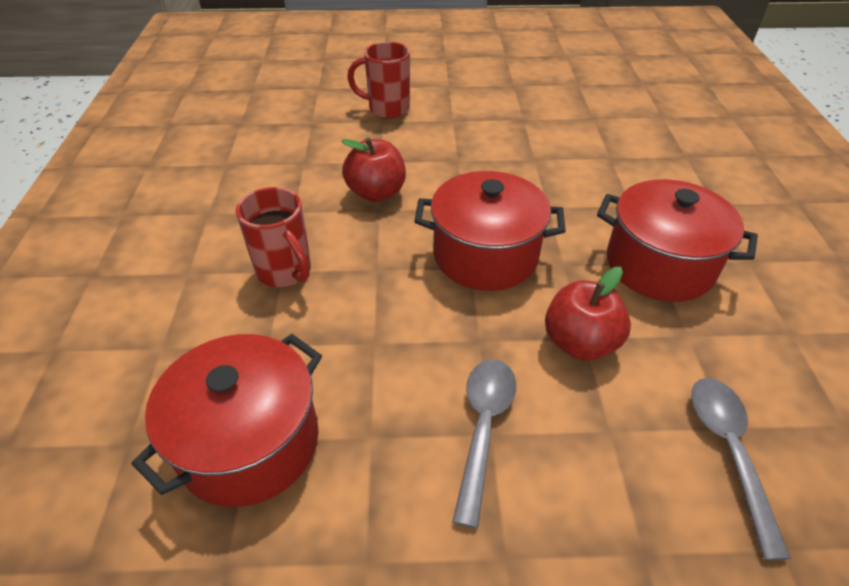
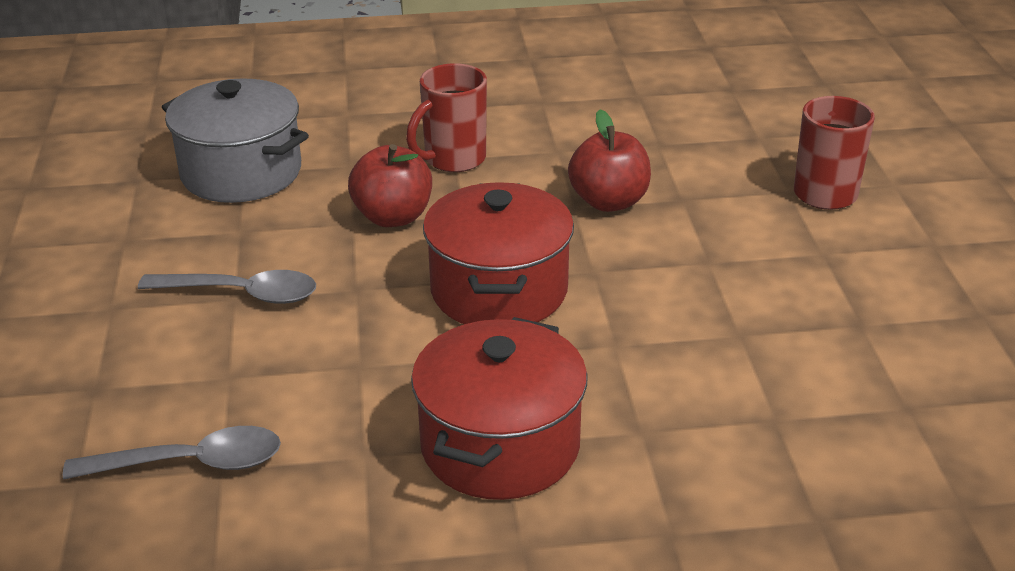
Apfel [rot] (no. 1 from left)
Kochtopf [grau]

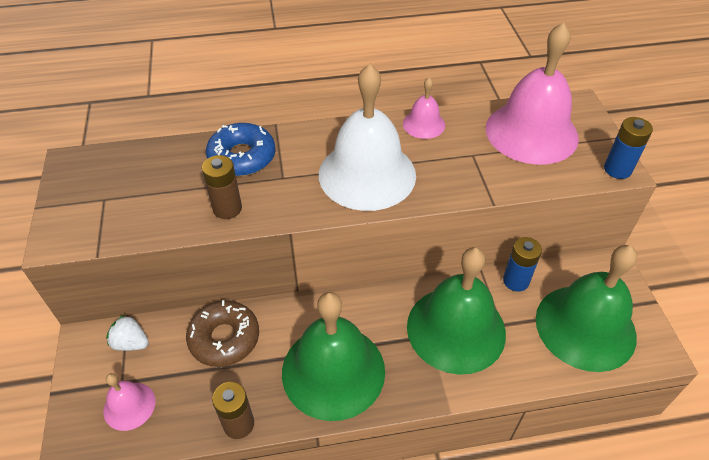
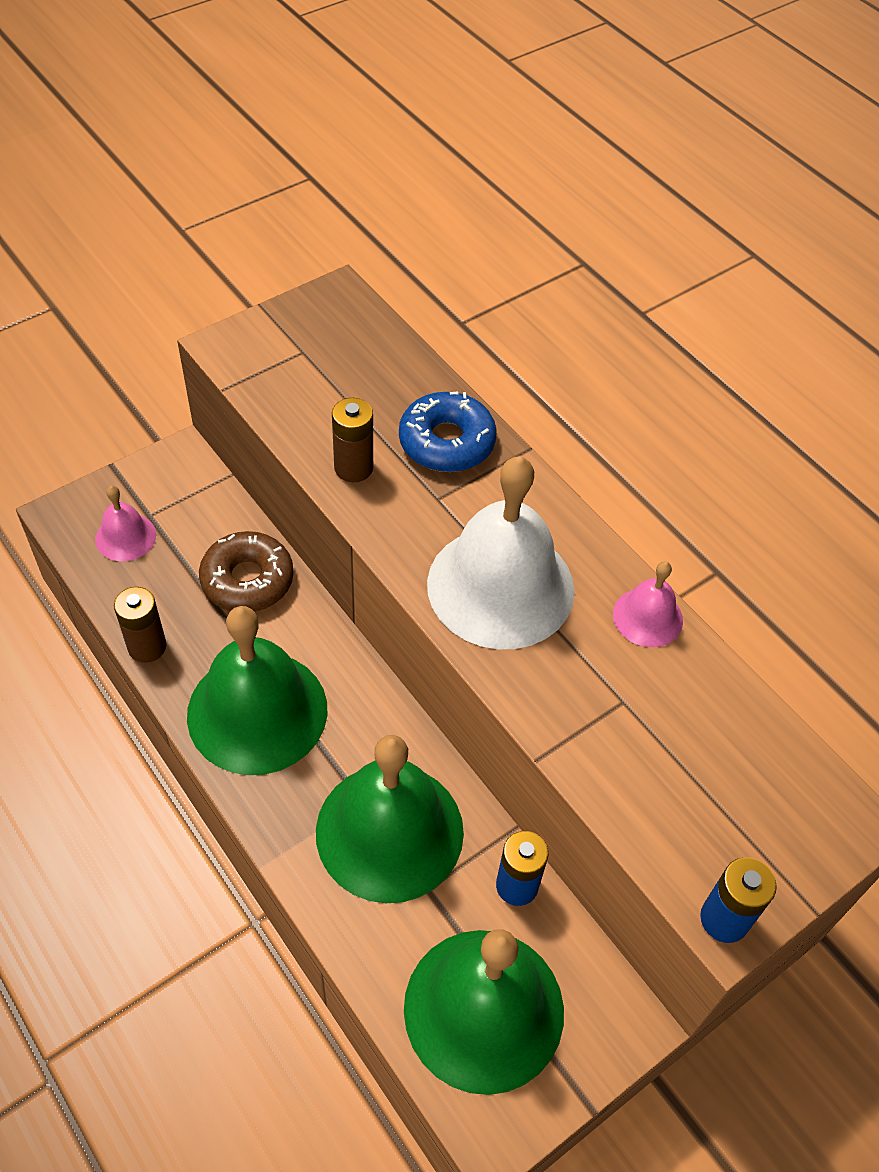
Erdbeere [weiß]
Glocke [rosa] (no. 3 from left in the first image)

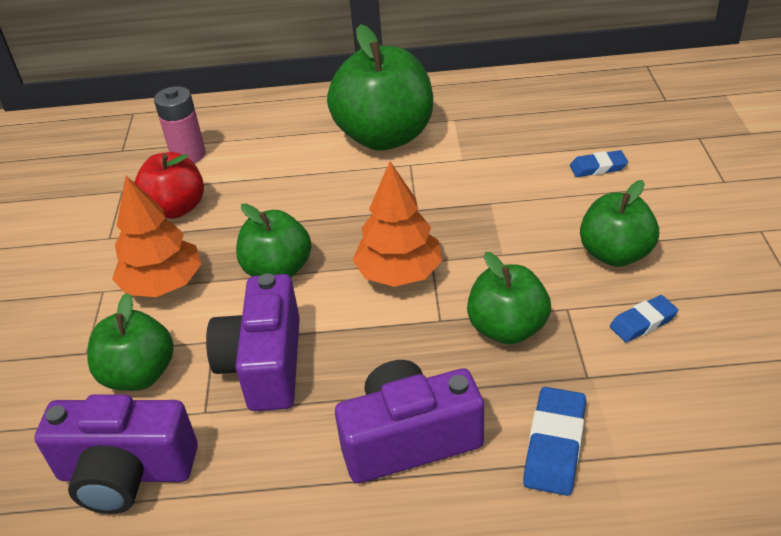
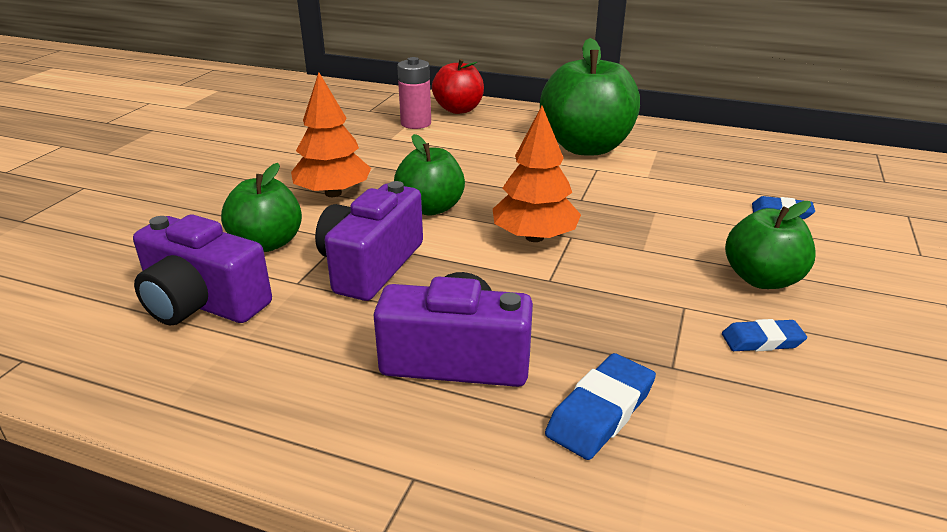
Apfel [grün] (no. 4 from left in the first image)
Apfel [rot]

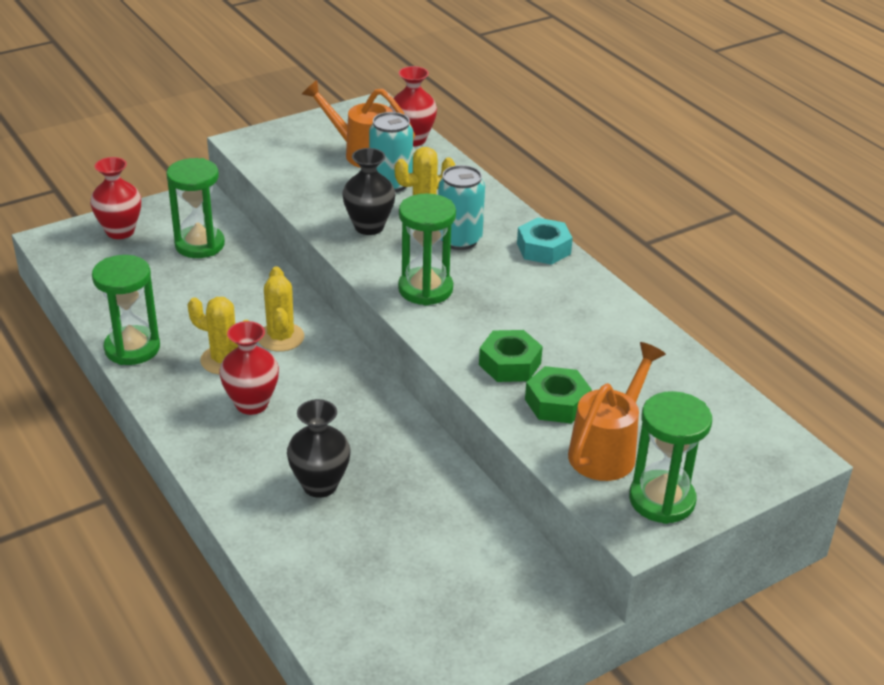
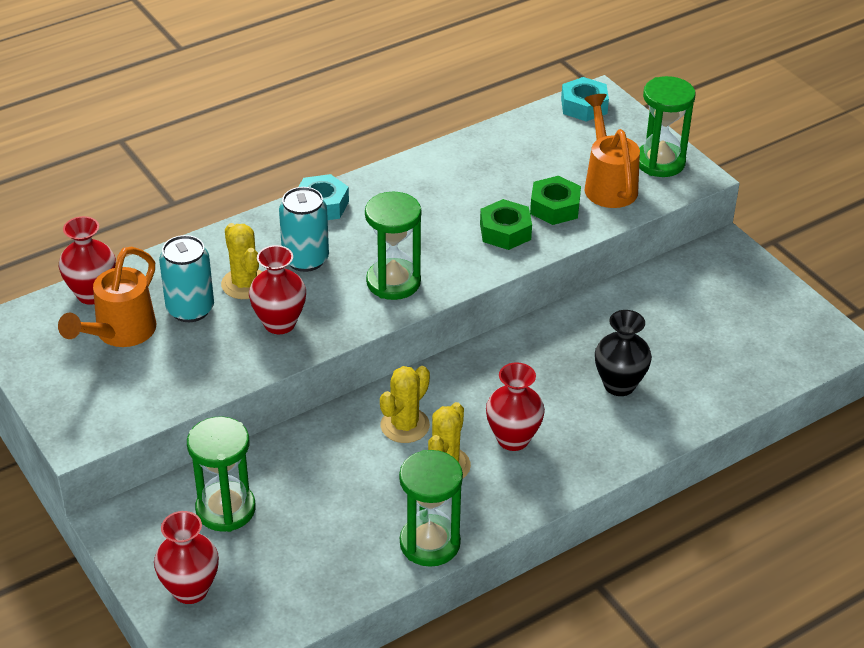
Sechskantmutter [türkis] (no. 2 from left)
Vase [rot] (no. 3 from left)
Kaktus [gelb] (no. 2 from left)
Gießkanne [orange] (no. 2 from left)

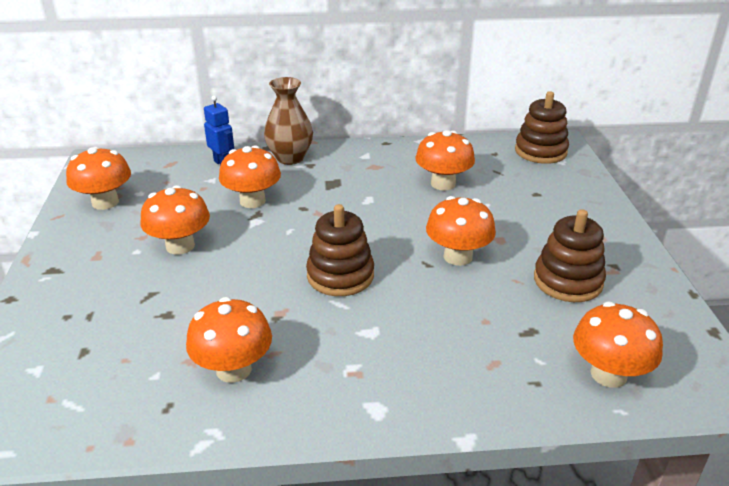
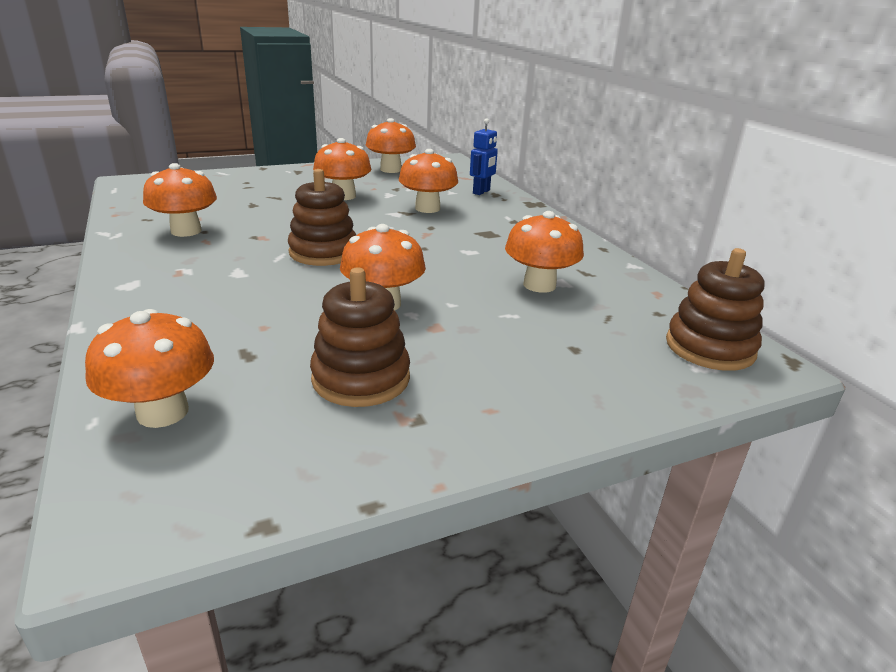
Vase [braun]

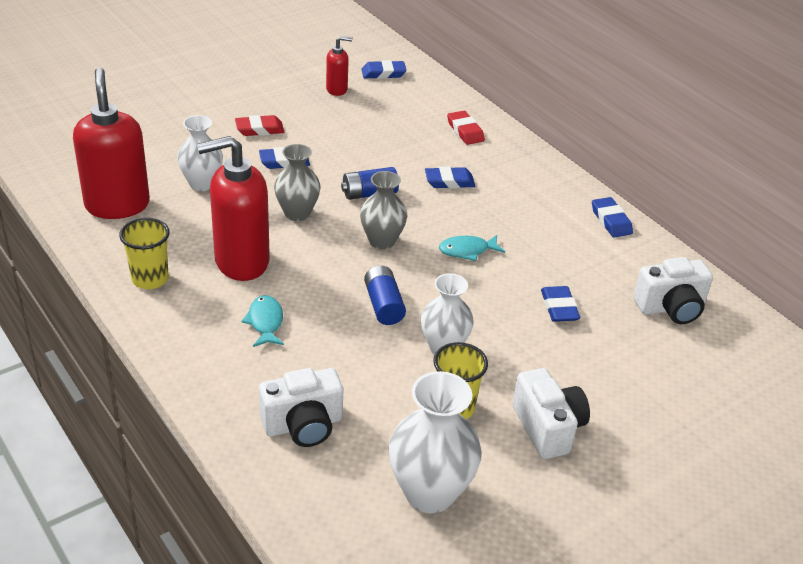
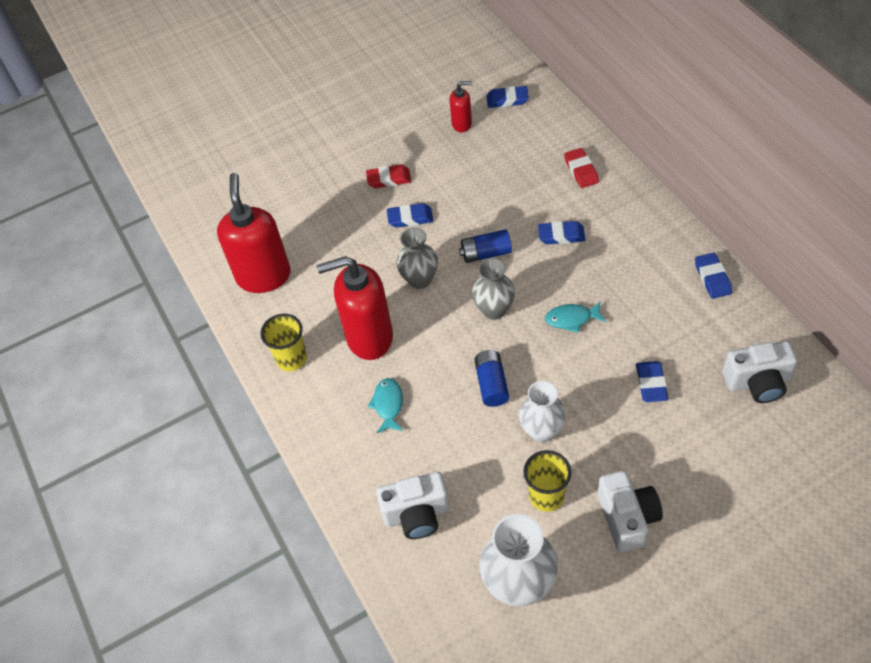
Vase [weiß] (no. 1 from left in the first image)

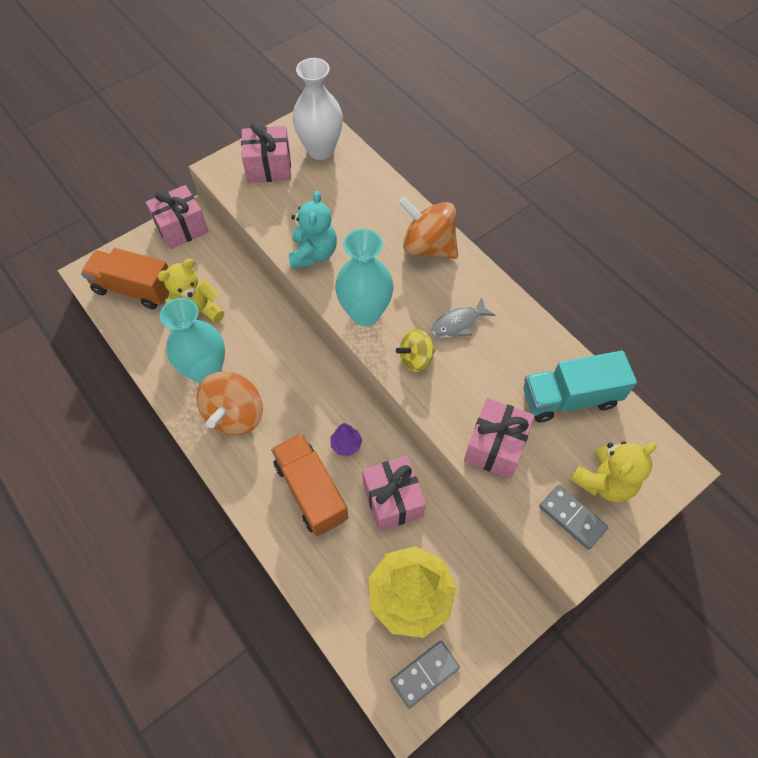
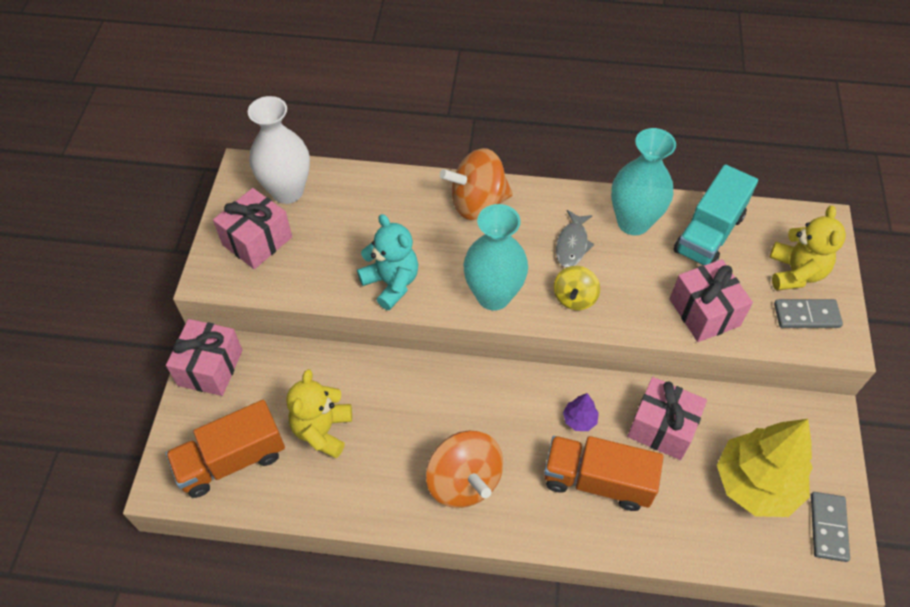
Vase [türkis] (no. 2 from left)

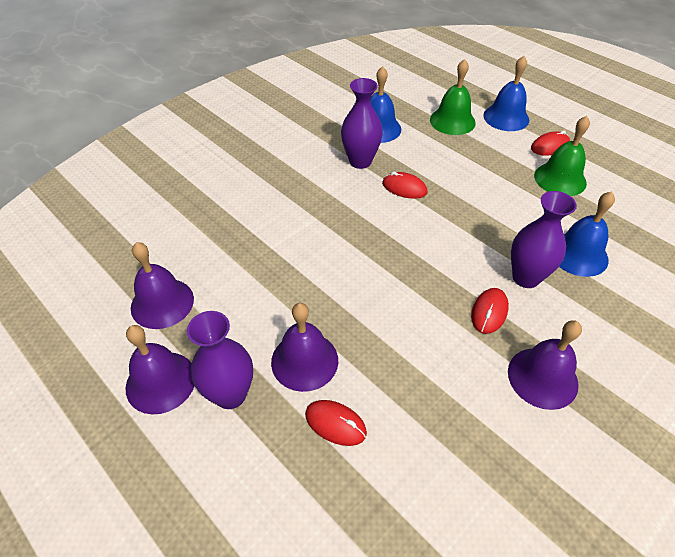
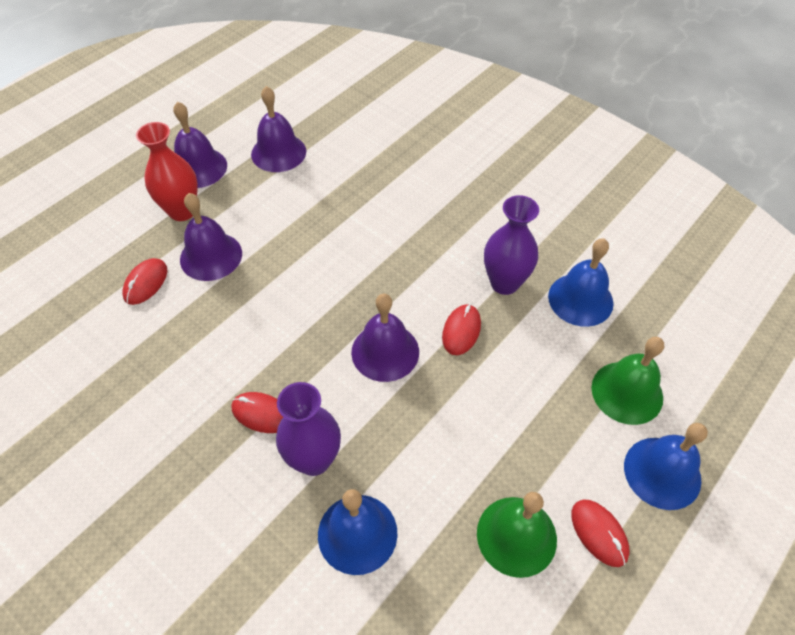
Glocke [lila] (no. 4 from left)
Vase [rot]

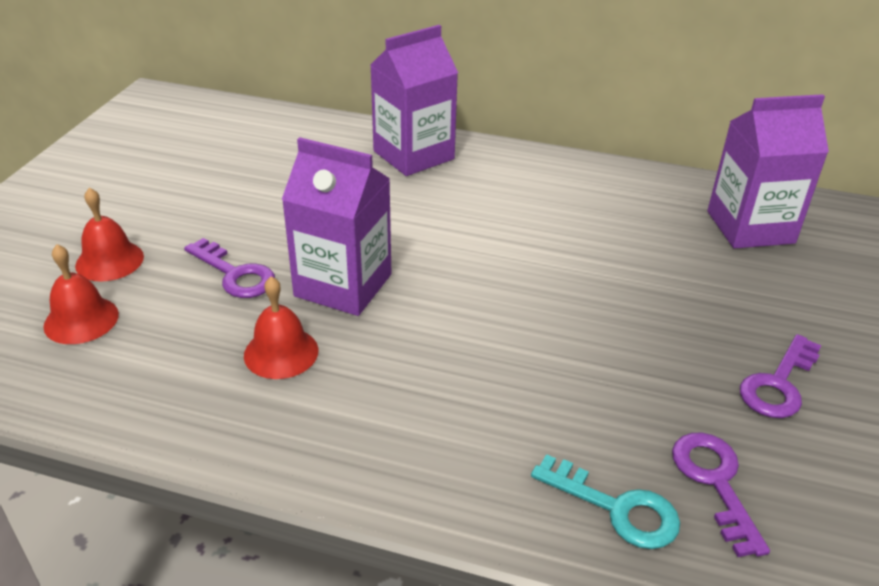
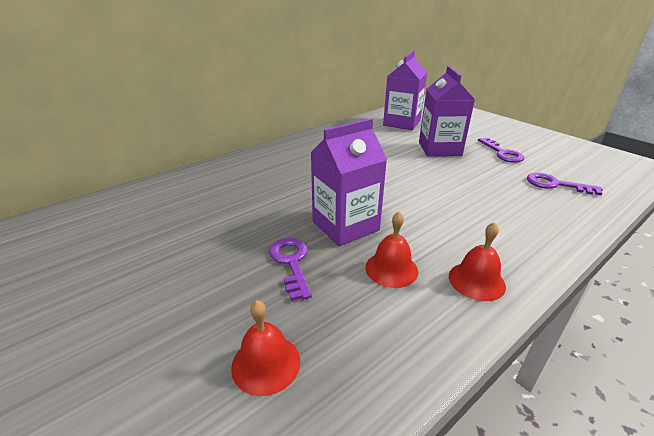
Schlüssel [türkis]
Glocke [rot] (no. 3 from left)
Getränkekarton [lila] (no. 3 from left)
Schlüssel [lila] (no. 1 from left)

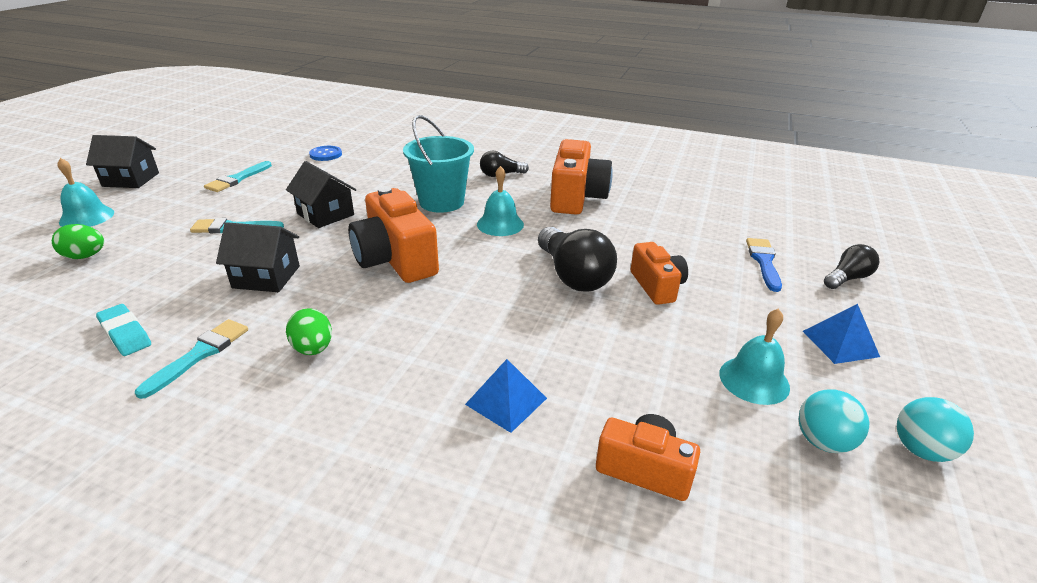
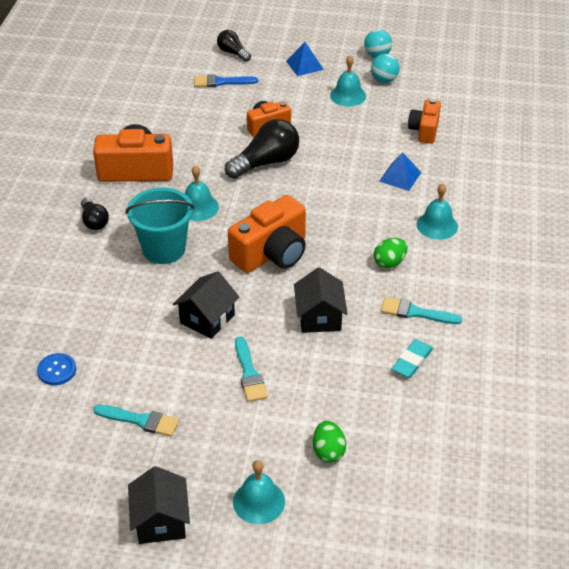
Glocke [türkis] (no. 4 from left)

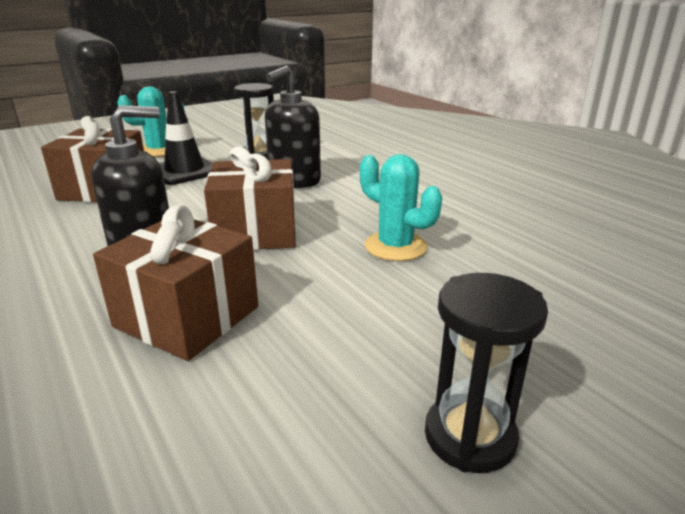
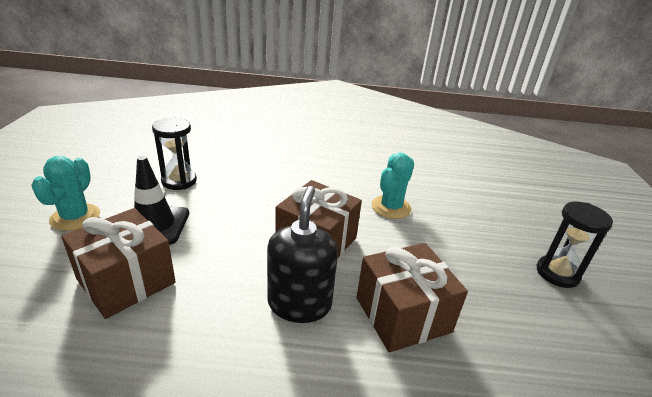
Seifenspender [schwarz] (no. 2 from left in the first image)
Kaktus [türkis] (no. 2 from left)

